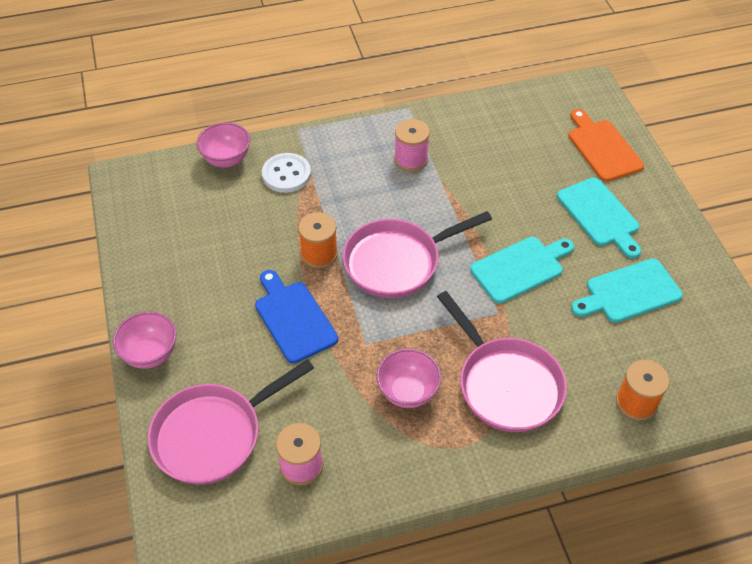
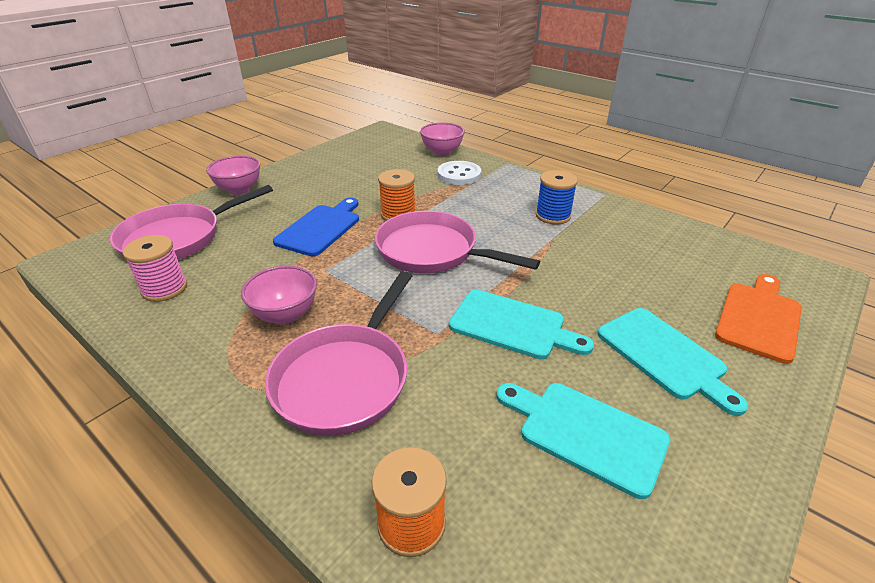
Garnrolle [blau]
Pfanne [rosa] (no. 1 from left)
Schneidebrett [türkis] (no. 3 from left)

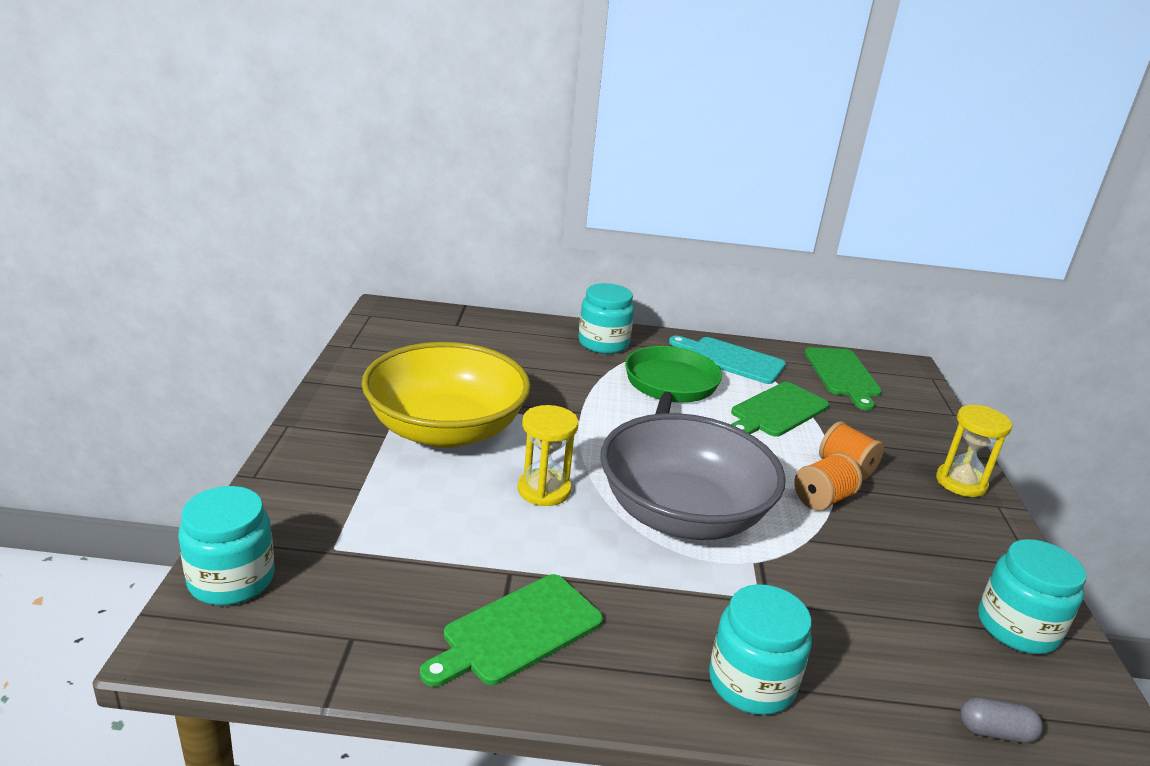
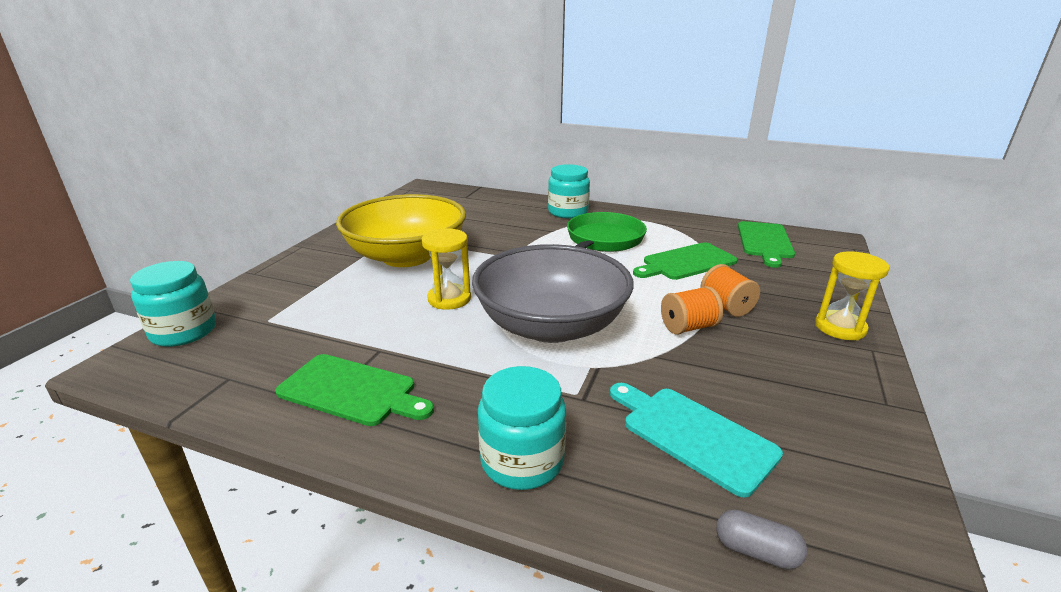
Einmachglas [türkis] (no. 4 from left in the first image)
Schneidebrett [türkis]
Schneidebrett [grün] (no. 1 from left)

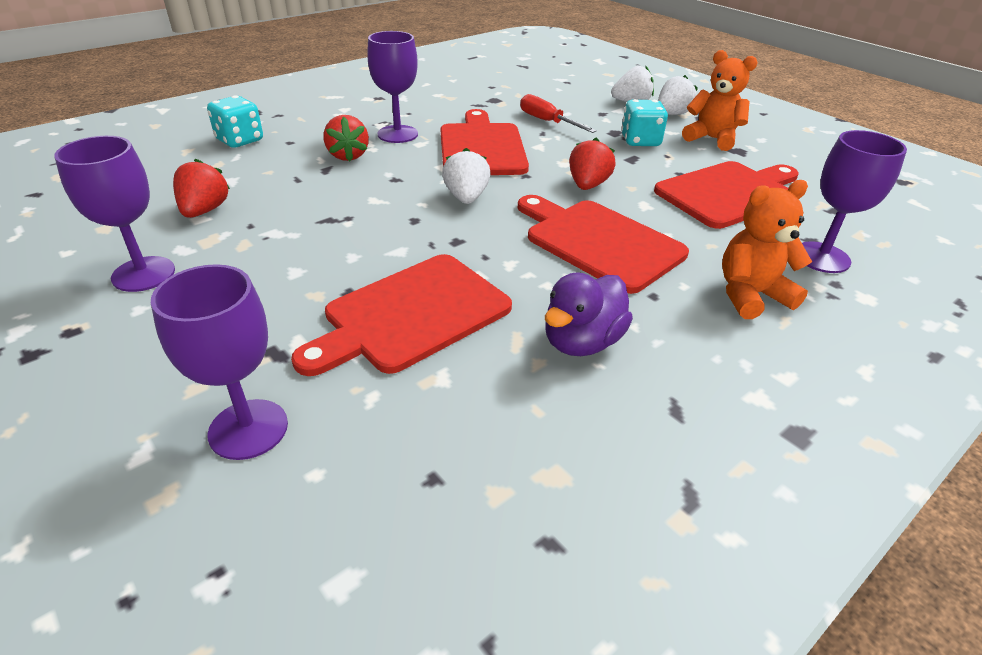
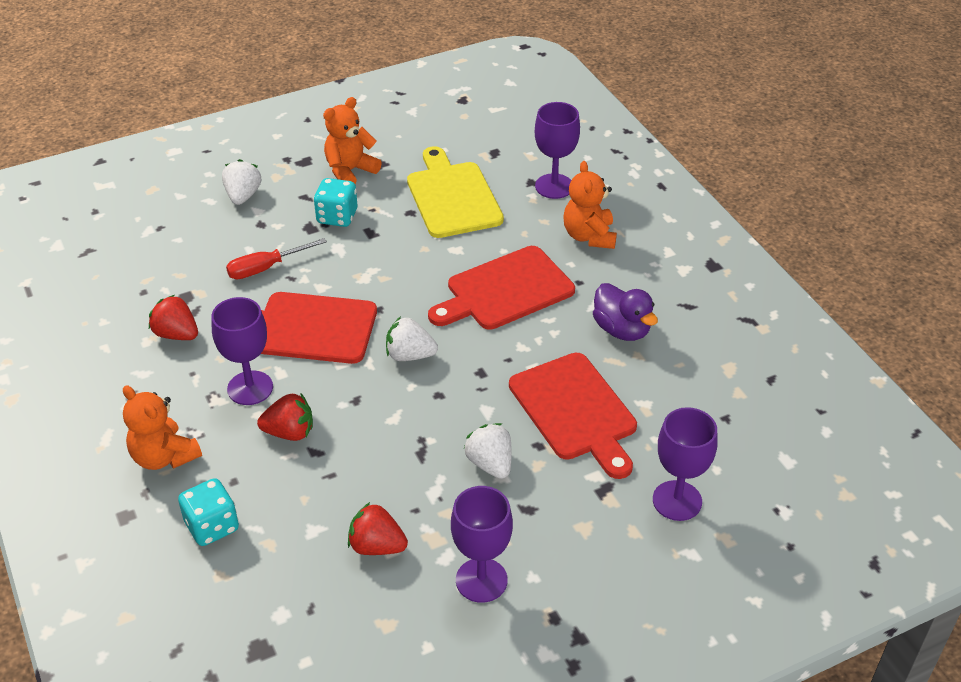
Teddybär [orange] (no. 1 from left)
Erdbeere [rot] (no. 1 from left)
Erdbeere [weiß] (no. 3 from left)
Schneidebrett [gelb]

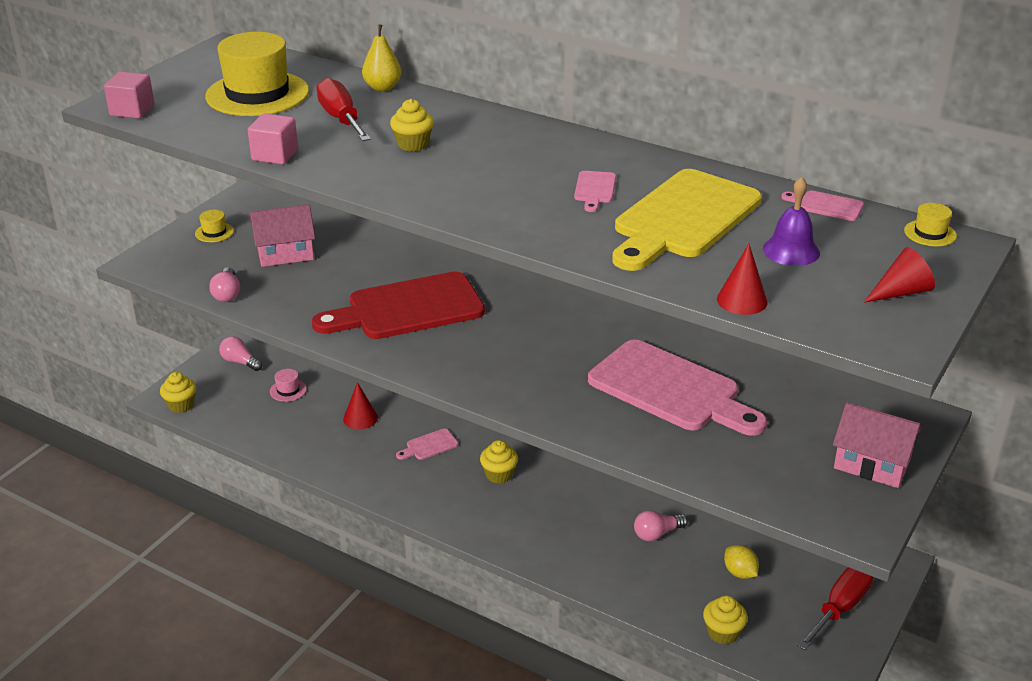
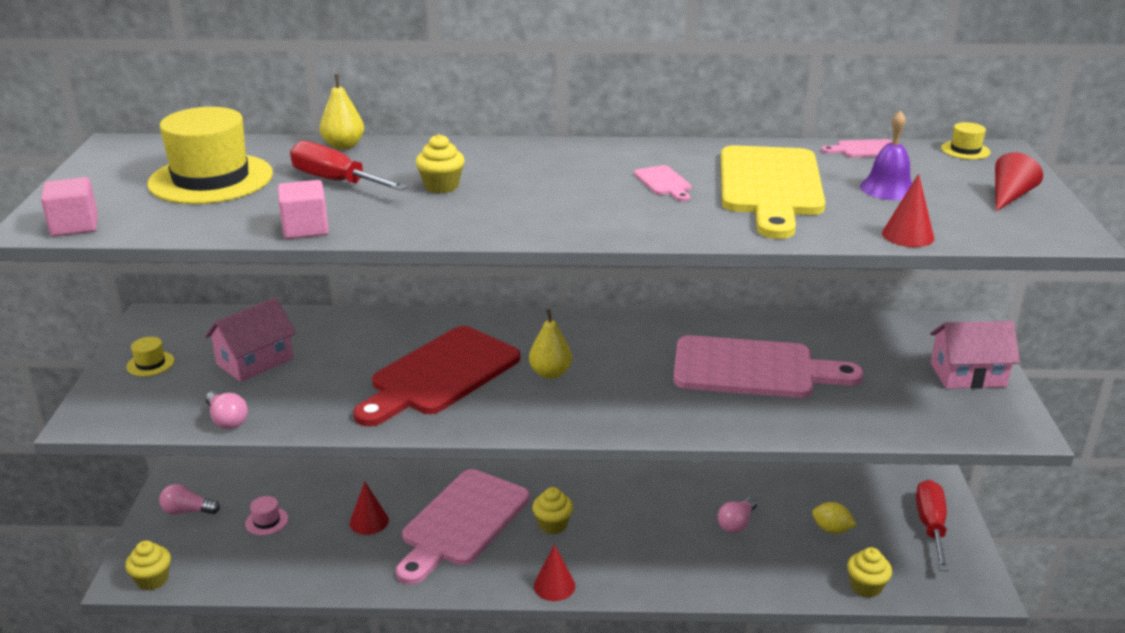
Birne [gelb] (no. 2 from left)
Kegel [rot] (no. 2 from left)
Schneidebrett [rosa] (no. 1 from left)

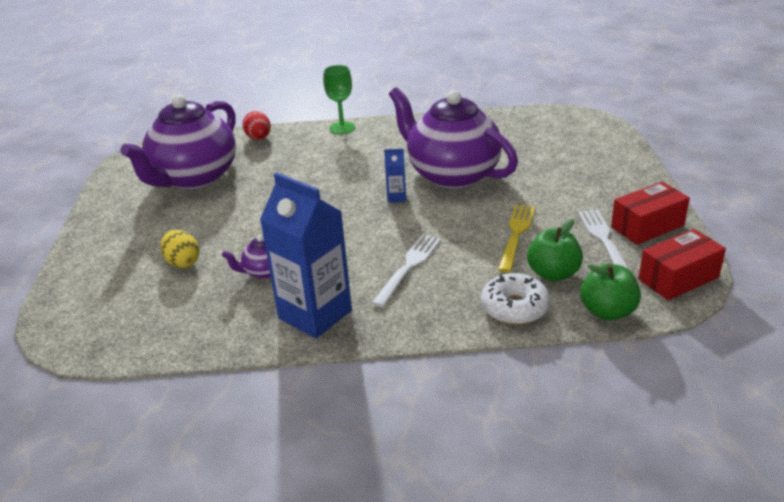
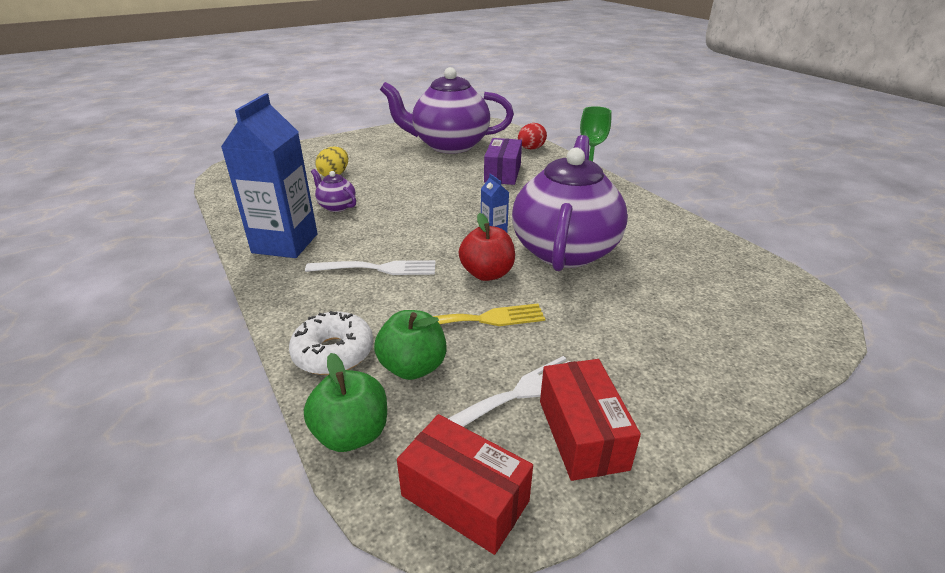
Apfel [rot]
Schachtel [lila]
Schachtel [rot] (no. 2 from left)

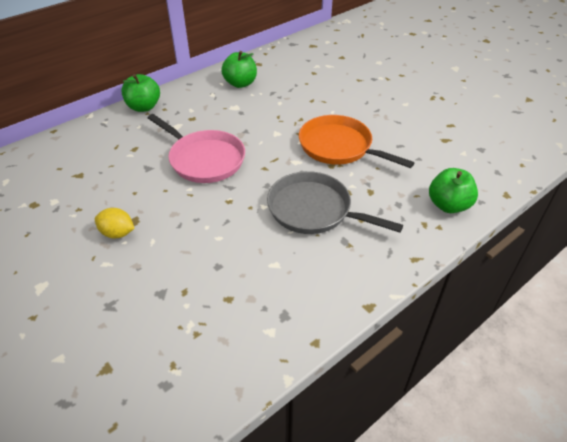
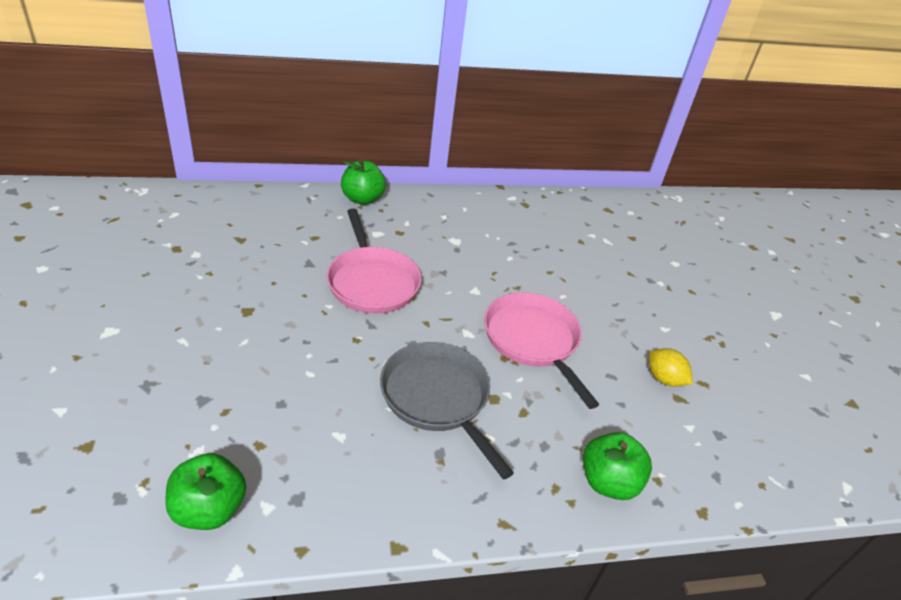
Zitrone [gelb]
Apfel [grün] (no. 1 from left)
Pfanne [rosa] (no. 2 from left)

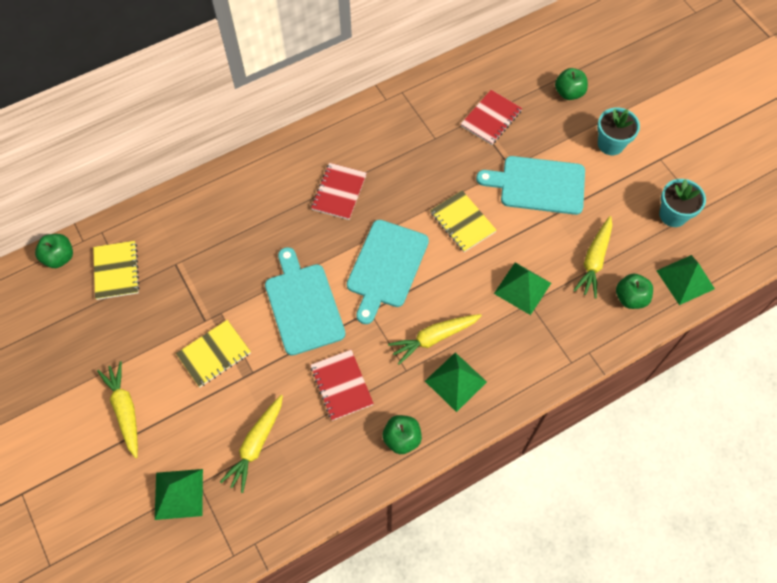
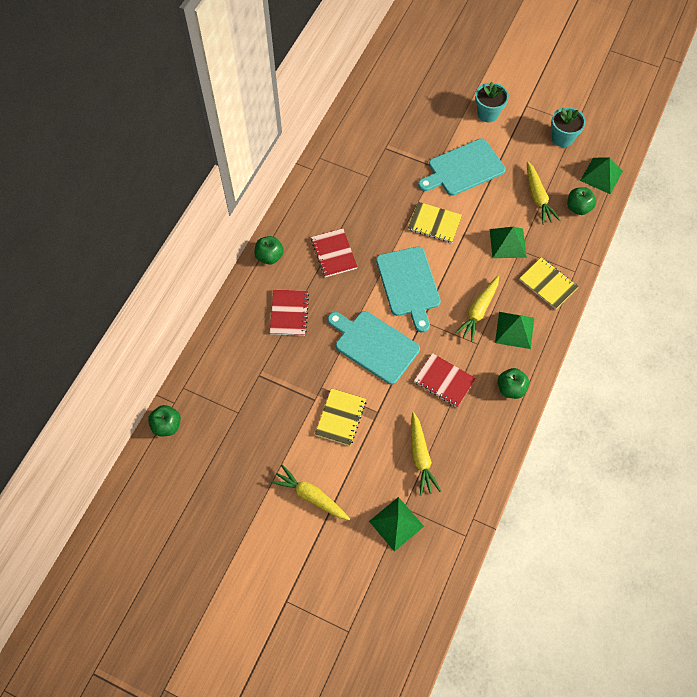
Notizbuch [gelb] (no. 3 from left)
Notizbuch [rot] (no. 1 from left)
Apfel [grün] (no. 2 from left)

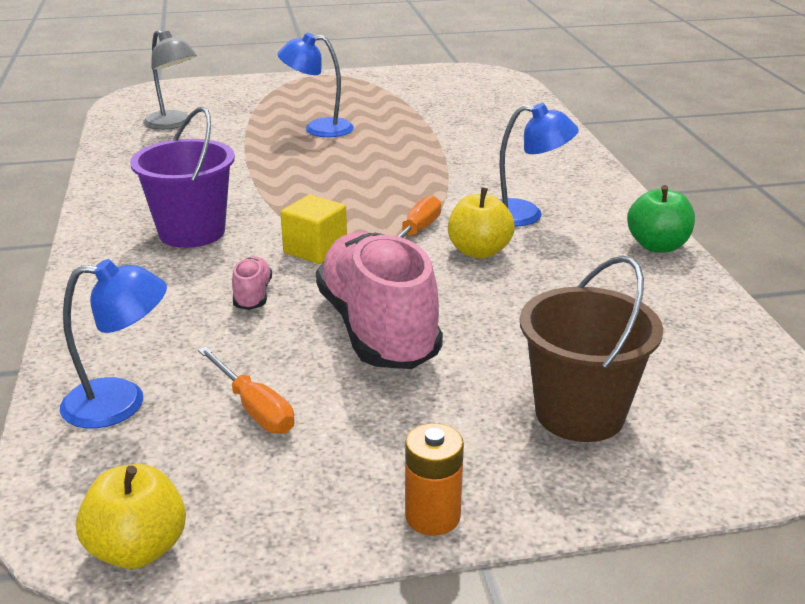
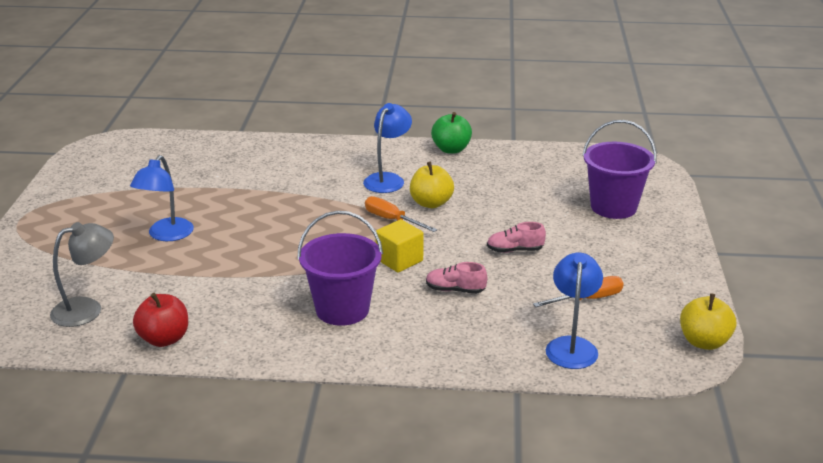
Batterie [orange]
Apfel [rot]
Eimer [lila] (no. 2 from left)
Schuh [rosa] (no. 2 from left)

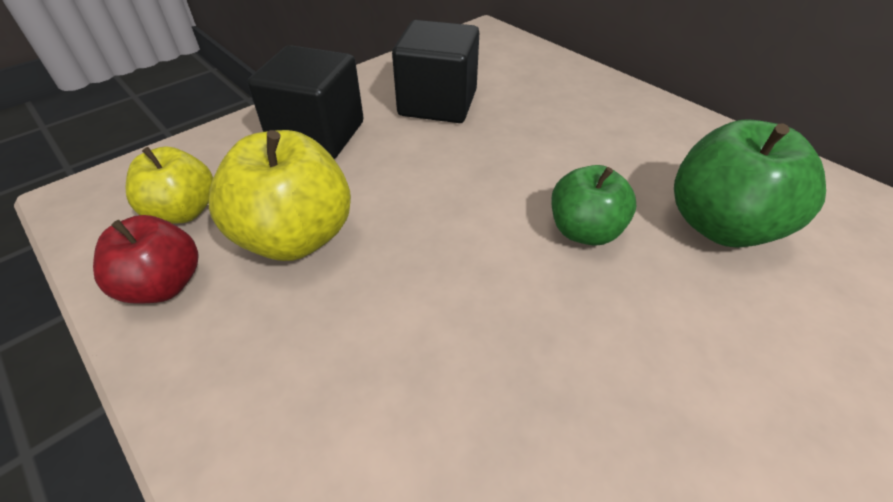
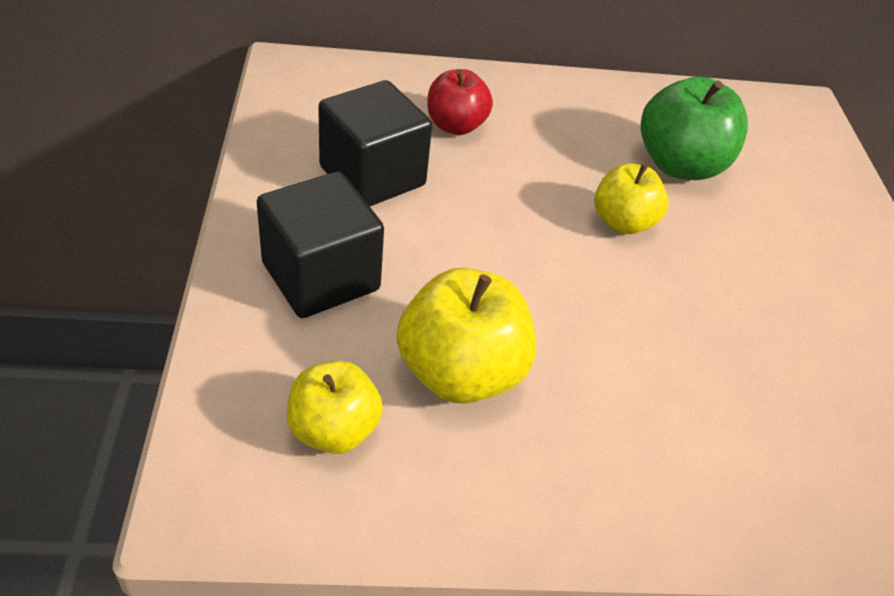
Apfel [rot]
Apfel [gelb] (no. 3 from left)

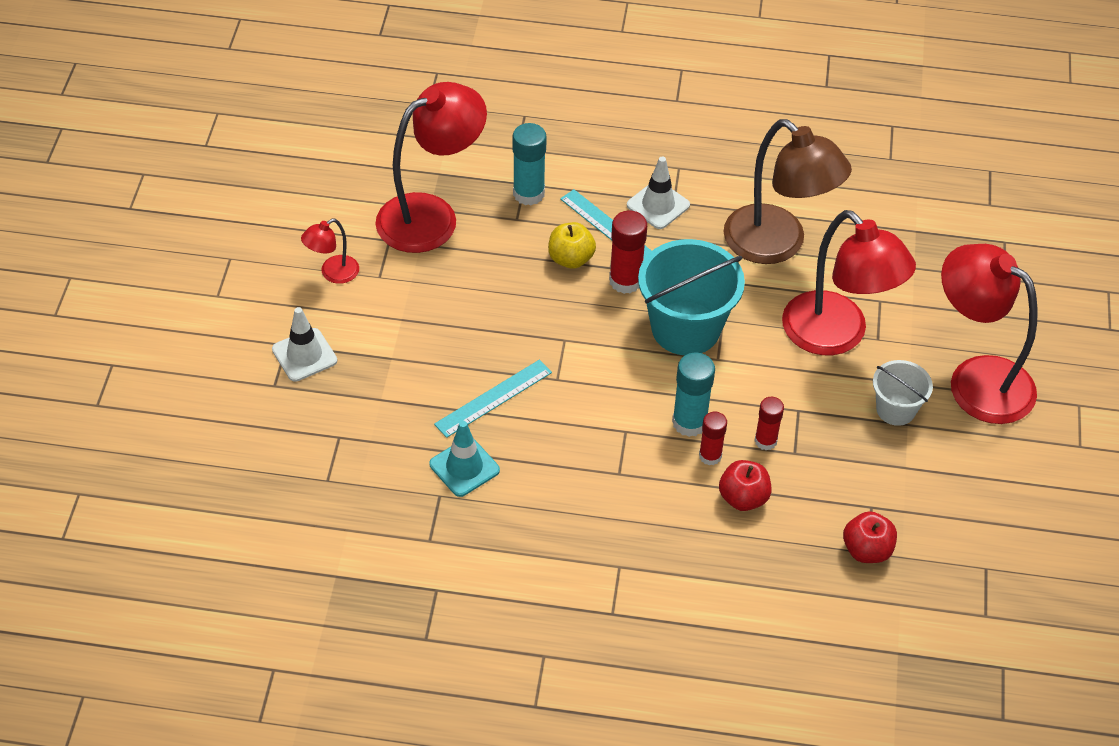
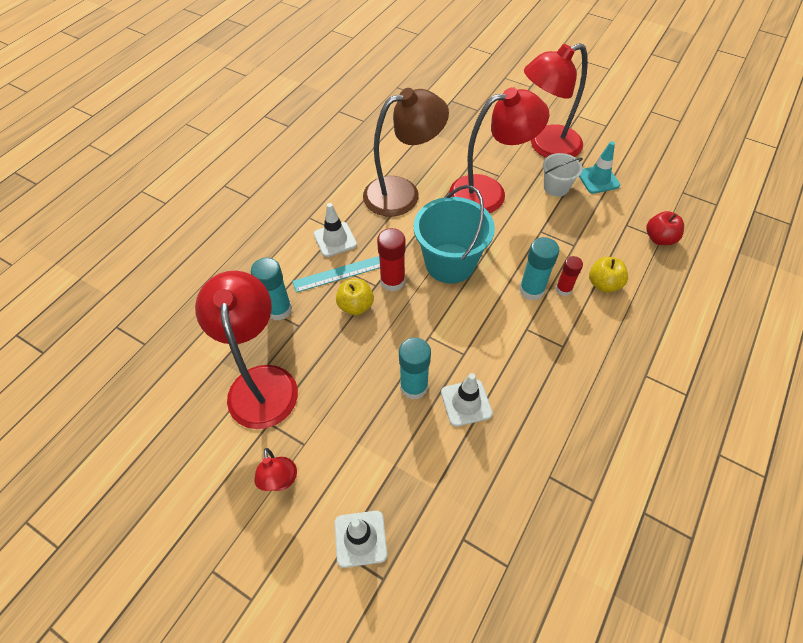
Klebestift [rot] (no. 3 from left in the first image)
Klebestift [türkis] (no. 2 from left)
Leitkegel [türkis]
Leitkegel [weiß] (no. 3 from left)
Apfel [gelb] (no. 2 from left)

